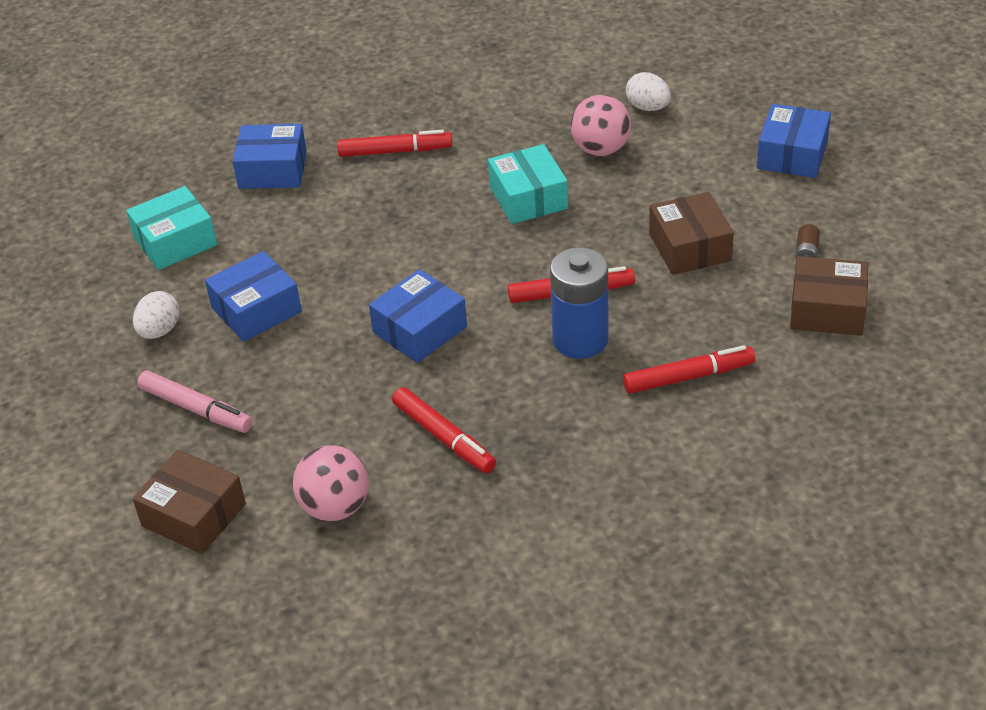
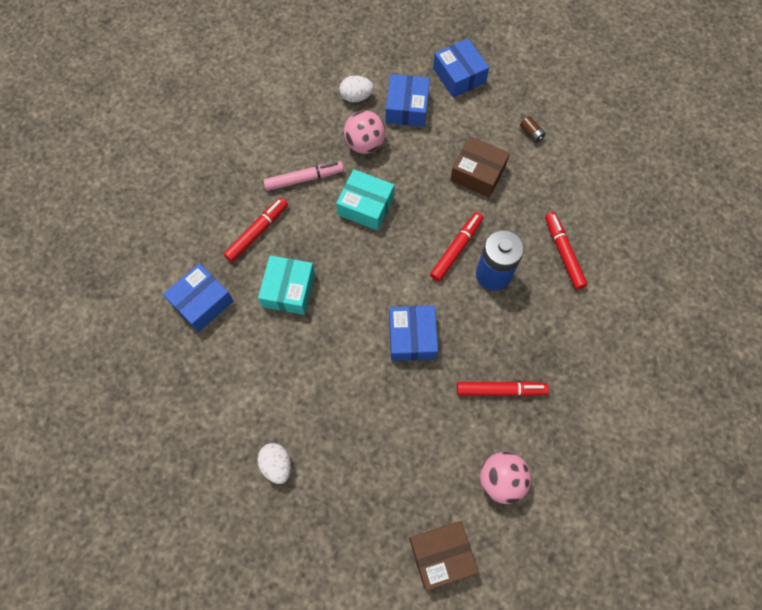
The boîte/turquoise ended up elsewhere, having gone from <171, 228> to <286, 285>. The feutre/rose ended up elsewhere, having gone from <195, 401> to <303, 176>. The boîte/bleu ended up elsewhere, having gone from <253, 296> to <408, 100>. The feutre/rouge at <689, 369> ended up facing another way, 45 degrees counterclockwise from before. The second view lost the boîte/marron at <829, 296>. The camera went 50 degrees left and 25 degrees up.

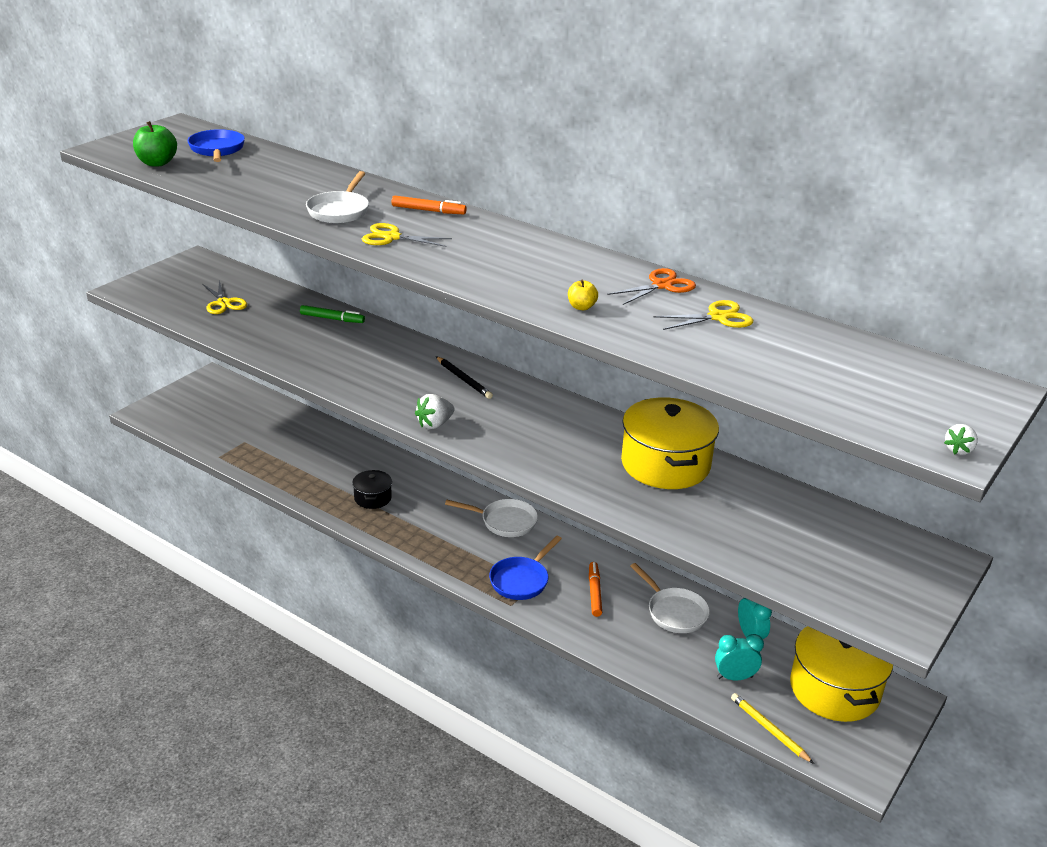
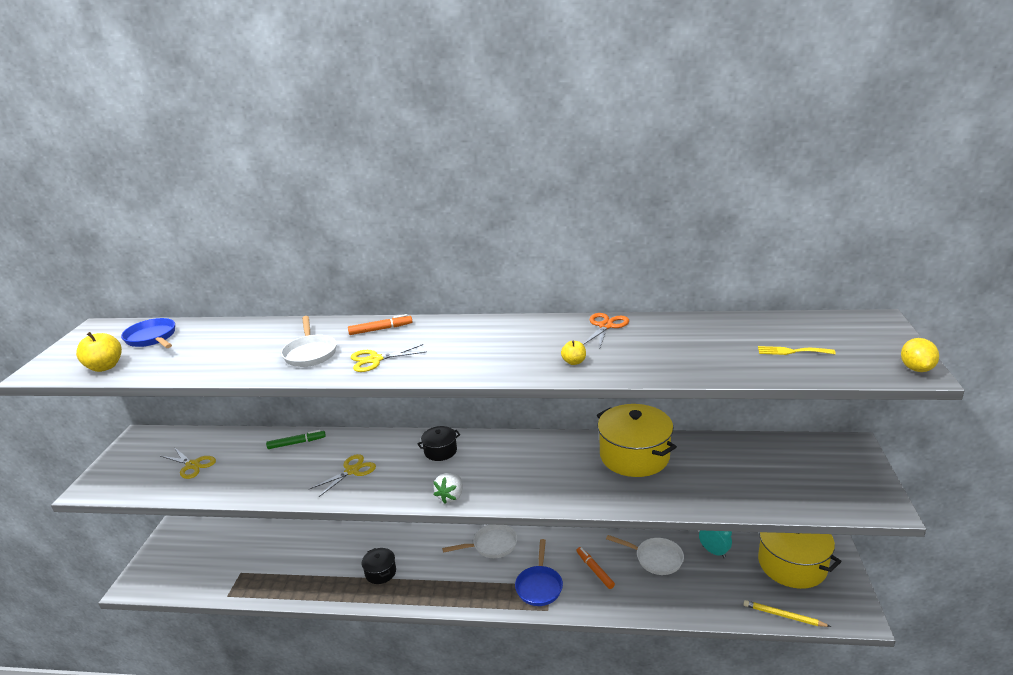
What was the pomme/vert at <155, 144> turned into the pomme/jaune at <99, 352>. The ciseaux/jaune ended up elsewhere, having gone from <703, 315> to <342, 475>. Where the crayon/noir stood at <464, 377>, the marmite/noir came to stand at <438, 443>. The second view gained the fourchette/jaune at <797, 350>. Where the fraise/blanc stood at <961, 439>, the citron/jaune came to stand at <920, 355>. The second view lost the réveil/turquoise at <739, 657>. The camera went 25 degrees left and 5 degrees down.

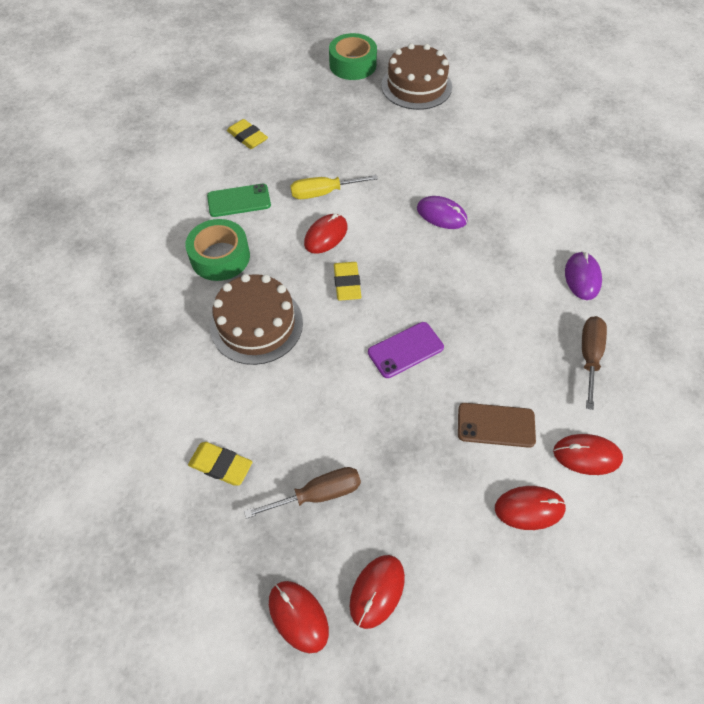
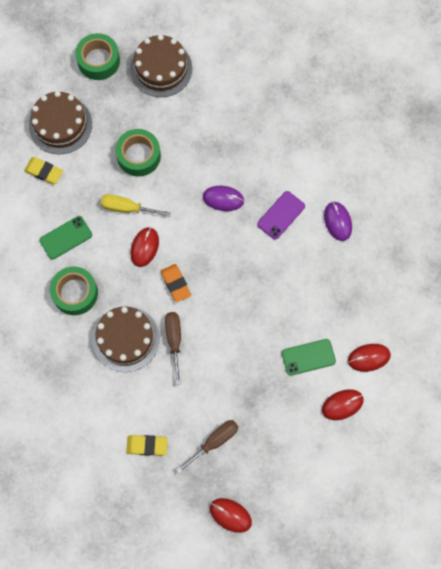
The second view gained the gâteau/marron at <60, 122>. The tournevis/jaune at <334, 187> ended up facing another way, 45 degrees clockwise from before. The second view gained the ruban adhésif/vert at <138, 152>. What was the gomme/jaune at <347, 281> turned into the gomme/orange at <176, 283>. The tournevis/marron ended up elsewhere, having gone from <594, 363> to <173, 348>. The téléphone/violet ended up elsewhere, having gone from <406, 350> to <281, 215>. What was the téléphone/marron at <497, 425> turned into the téléphone/vert at <309, 357>. The second view lost the souris/rouge at <377, 592>. The camera went 20 degrees left and 15 degrees up.

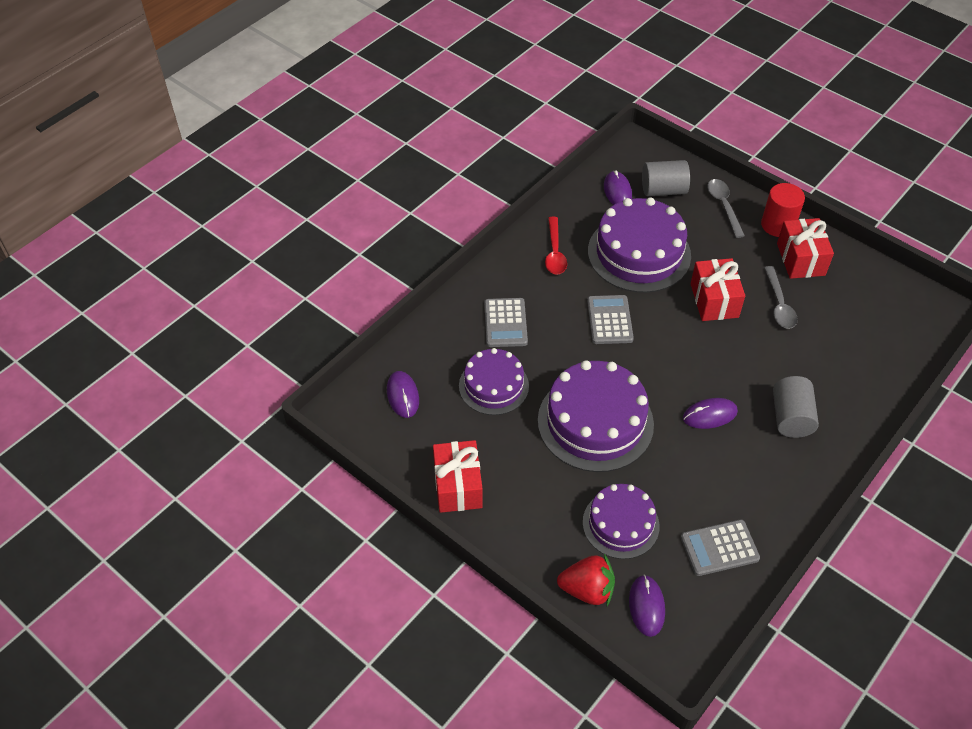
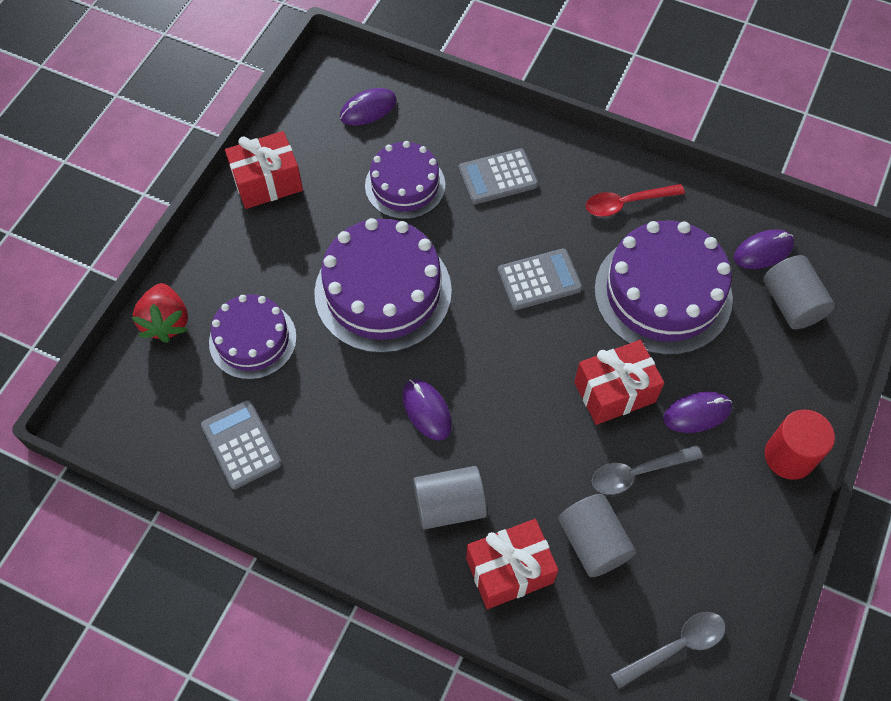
The cadeau/rouge ended up elsewhere, having gone from <805, 248> to <512, 564>. The second view gained the cylindre/gris at <597, 535>. The cuillère/gris ended up elsewhere, having gone from <726, 208> to <668, 650>. The souris/violet ended up elsewhere, having gone from <647, 606> to <697, 412>. The camera went 75 degrees right and 10 degrees up.

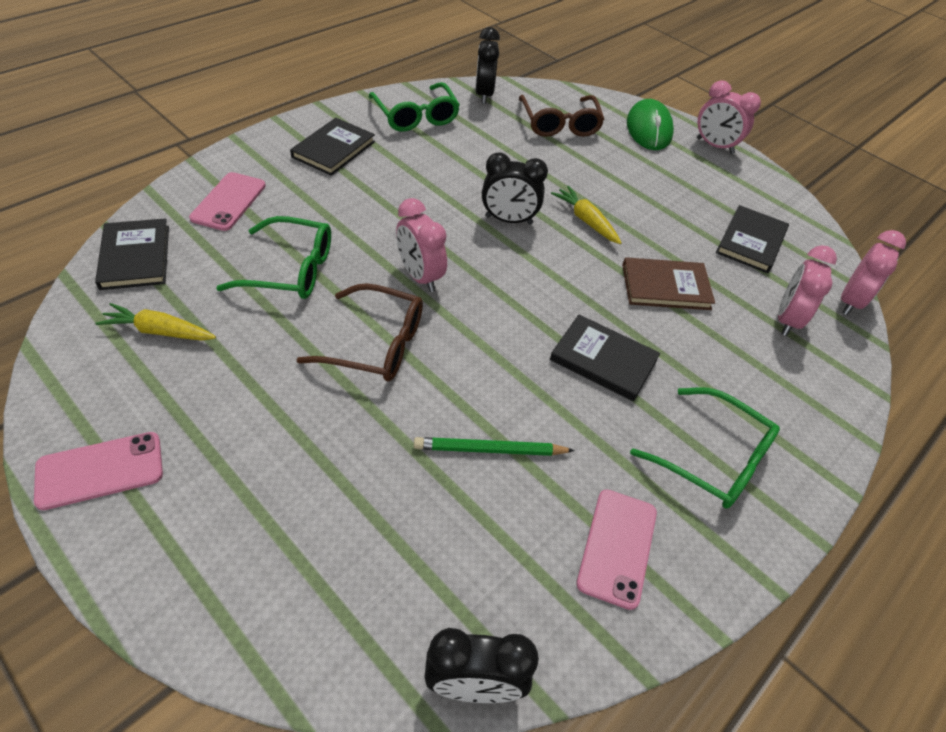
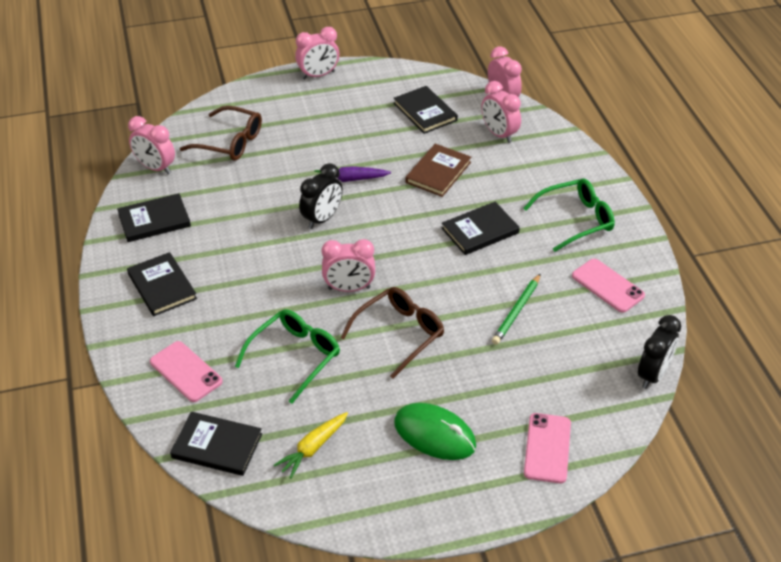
Where the lunettes/vert stood at <414, 107>, the livre/noir came to stand at <154, 217>. What was the réveil/noir at <487, 65> turned into the réveil/rose at <151, 145>. What was the carotte/jaune at <586, 215> turned into the carotte/violet at <352, 174>. The souris/vert ended up elsewhere, having gone from <650, 124> to <435, 431>. The téléphone/rose ended up elsewhere, having gone from <98, 471> to <547, 448>. The camera went 55 degrees left and 5 degrees down.

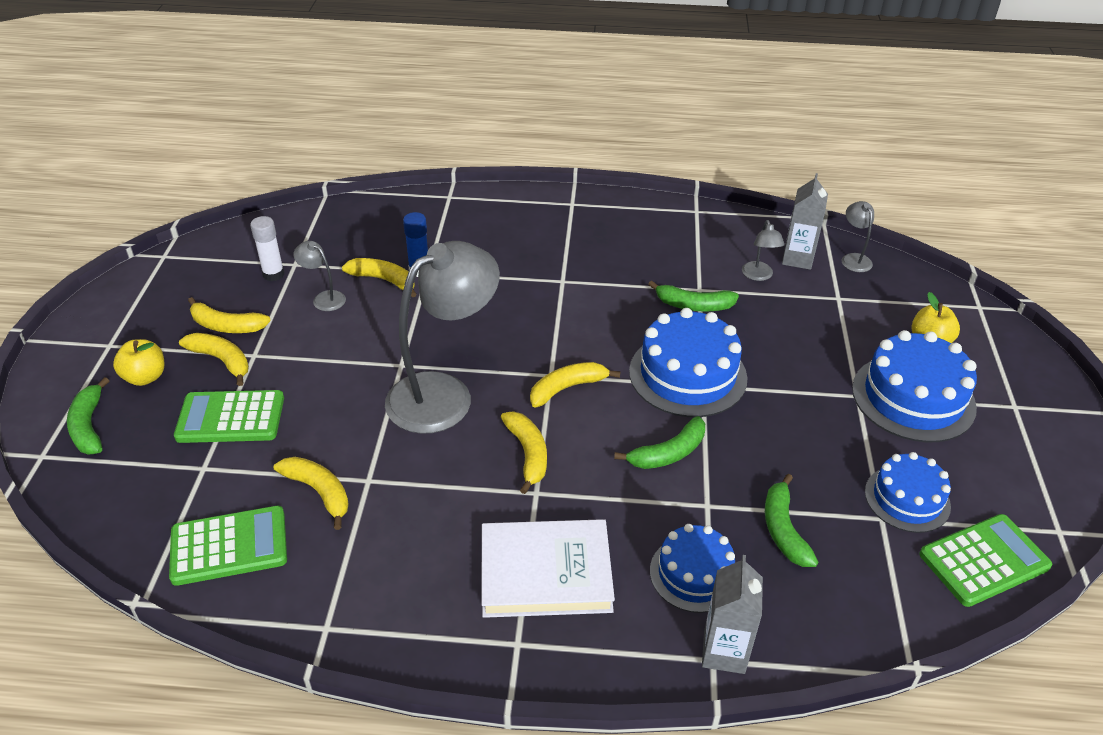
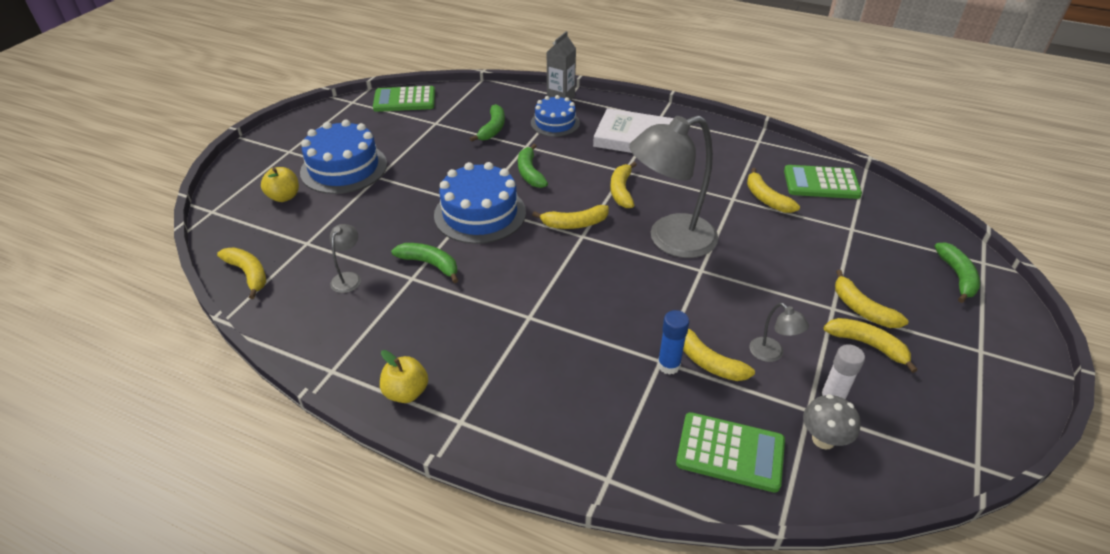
Where the lampe/gris stood at <858, 236>, the banane/jaune came to stand at <241, 273>. The pomme/jaune ended up elsewhere, having gone from <138, 362> to <404, 376>. The banane/vert at <659, 442> ended up facing another way, 90 degrees counterclockwise from before. The calculatrice/vert ended up elsewhere, having gone from <229, 416> to <730, 452>. The second view gained the champignon/gris at <831, 421>. The second view lost the brique de lait/gris at <805, 221>. The second view lost the gâteau/bleu at <908, 492>. The camera went 160 degrees left and 0 degrees up.

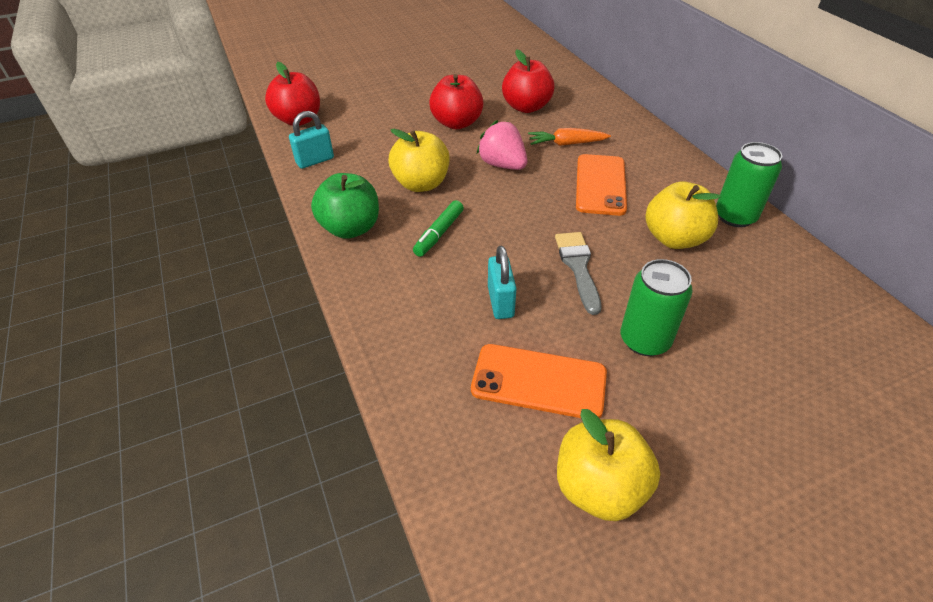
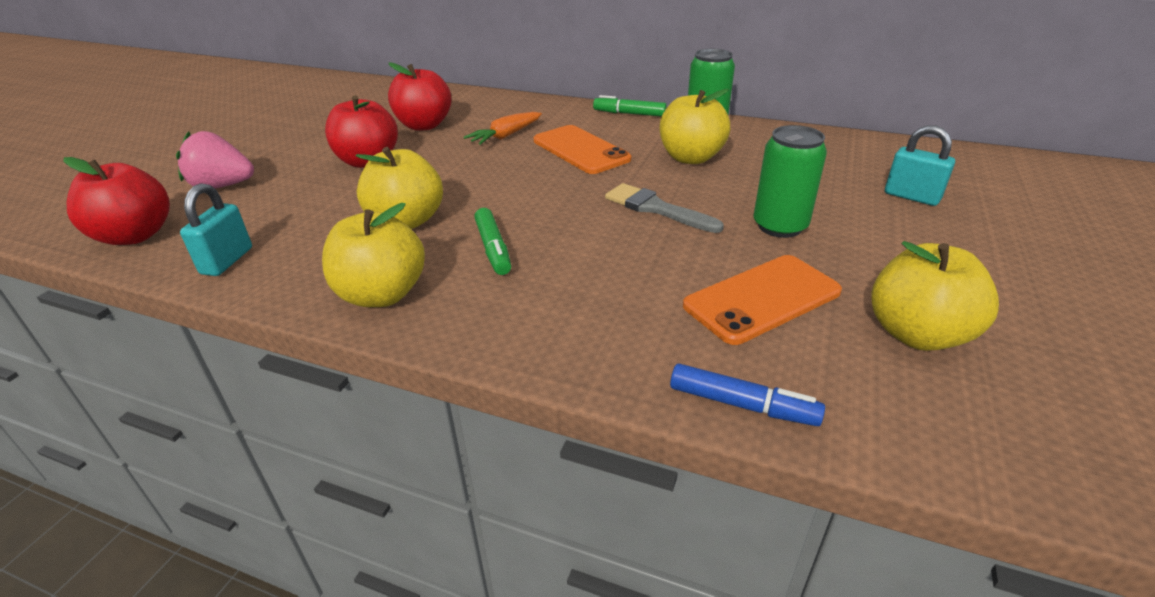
The fraise/rose ended up elsewhere, having gone from <502, 145> to <215, 159>. What was the pomme/vert at <345, 206> turned into the pomme/jaune at <373, 255>. The second view gained the feutre/vert at <630, 106>. The second view gained the feutre/bleu at <747, 395>. The cadenas/turquoise ended up elsewhere, having gone from <502, 282> to <920, 165>. The camera went 45 degrees left and 10 degrees down.

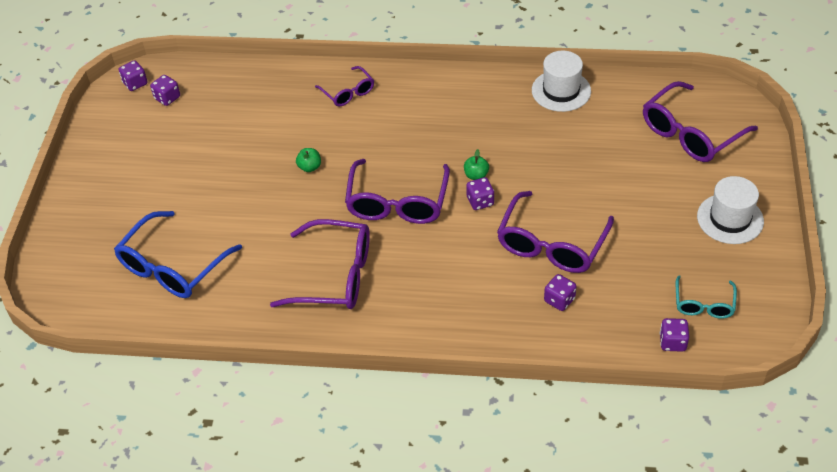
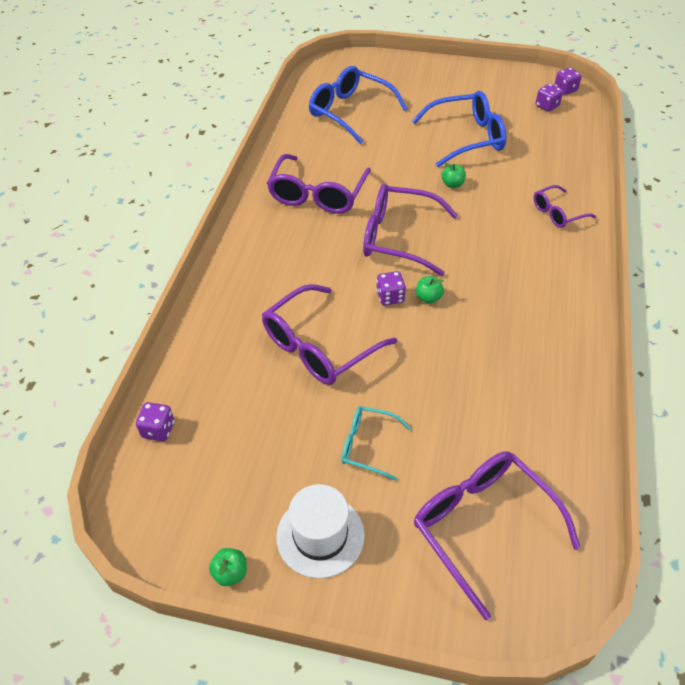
The second view gained the pomme/vert at <228, 567>. The lunettes/violet at <555, 232> ended up facing another way, 75 degrees counterclockwise from before. The lunettes/turquoise ended up elsewhere, having gone from <706, 297> to <376, 443>. The second view gained the lunettes/bleu at <459, 129>. The second view lost the chapeau/blanc at <561, 81>. The second view lost the dé/violet at <560, 292>. The camera went 95 degrees right and 0 degrees up.

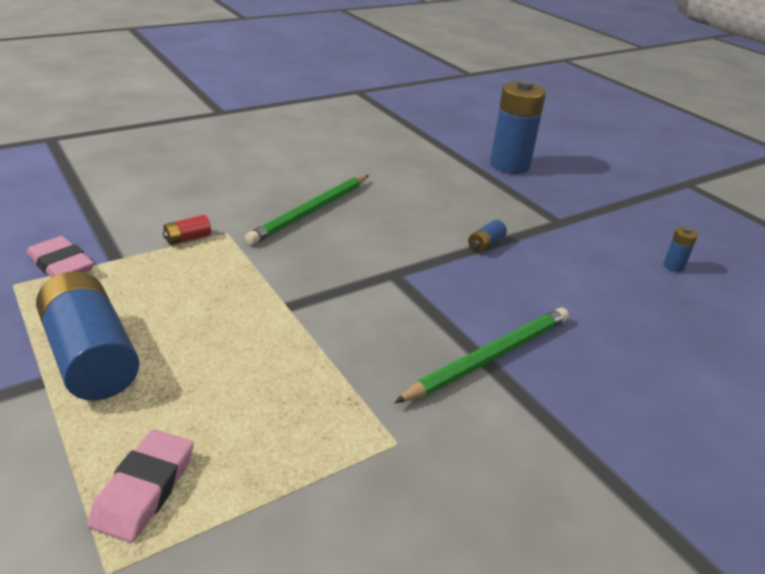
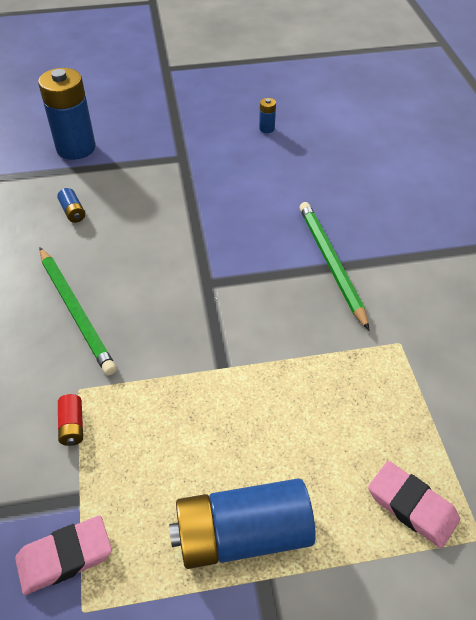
The pile/bleu ended up elsewhere, having gone from <487, 236> to <71, 205>. The camera went 65 degrees left and 15 degrees up.

